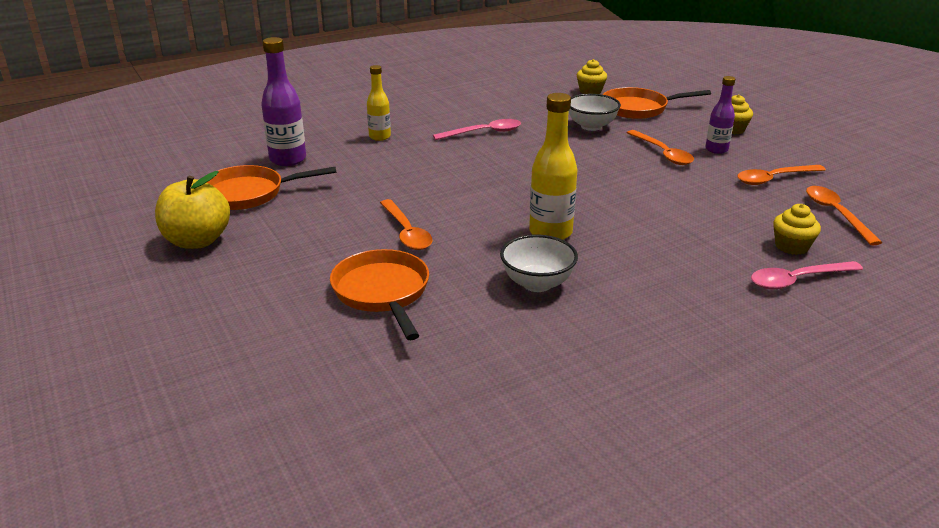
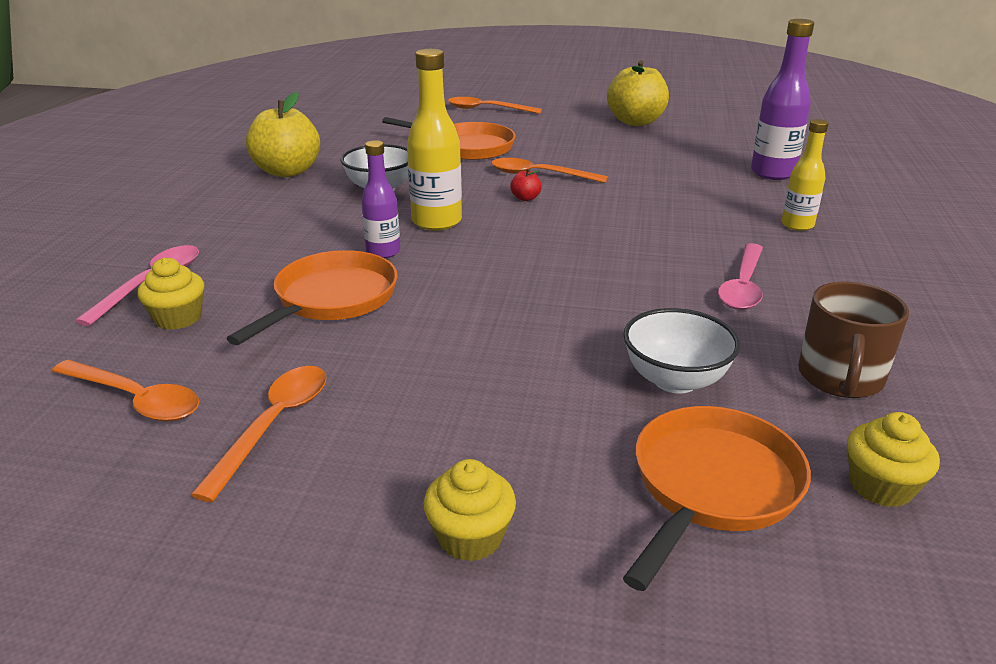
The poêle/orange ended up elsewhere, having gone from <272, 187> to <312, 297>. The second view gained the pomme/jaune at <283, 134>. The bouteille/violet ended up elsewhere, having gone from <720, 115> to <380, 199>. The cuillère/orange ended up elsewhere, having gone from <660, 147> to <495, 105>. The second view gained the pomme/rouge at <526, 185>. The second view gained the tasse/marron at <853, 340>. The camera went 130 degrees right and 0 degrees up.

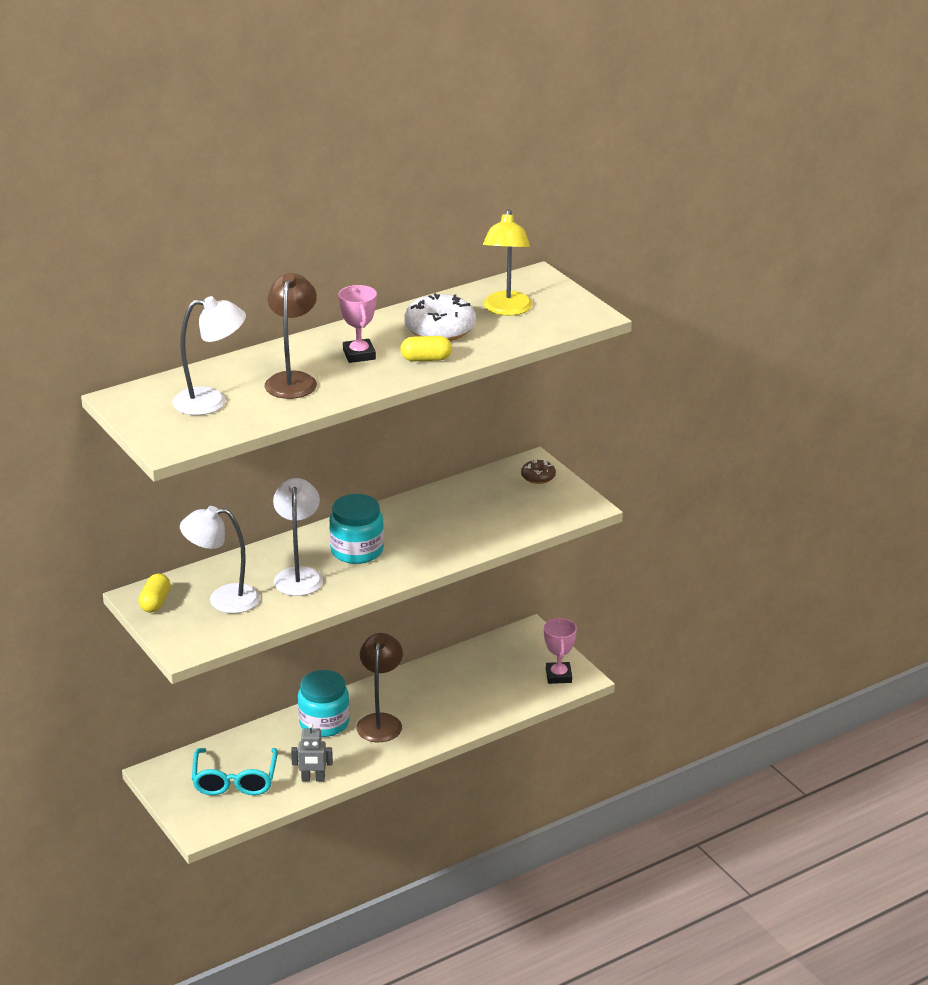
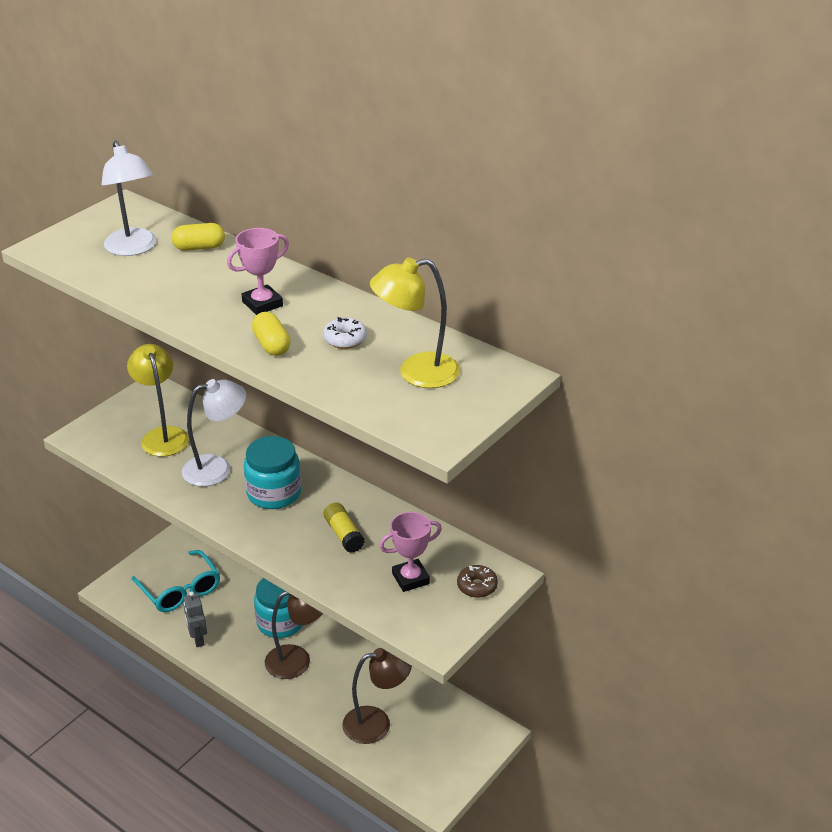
What was the lampe/blanc at <220, 560> turned into the lampe/jaune at <158, 400>. The lunettes/turquoise at <235, 771> ended up facing another way, 105 degrees counterclockwise from before. The gélule/jaune ended up elsewhere, having gone from <154, 593> to <198, 237>. The size of the beignet/blanc at <440, 317> changed by a factor of 0.53. The second view gained the bâton de colle/jaune at <344, 527>. The lampe/marron ended up elsewhere, having gone from <291, 336> to <377, 696>. The trophée/rose ended up elsewhere, having gone from <560, 651> to <410, 552>. The camera went 70 degrees right and 5 degrees up.

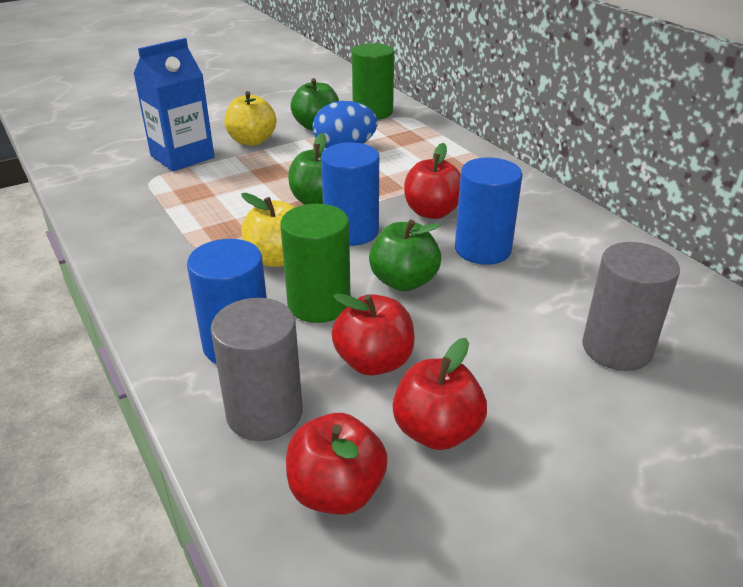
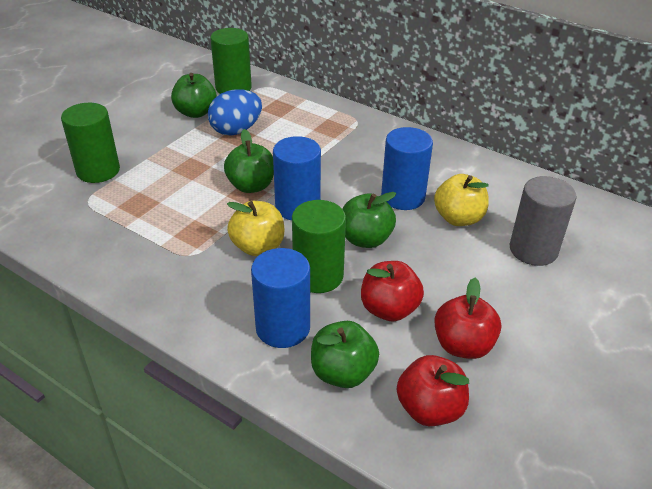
Where the brique de lait/bleu stood at <174, 104>, the cylindre/vert came to stand at <90, 143>. Where the cylindre/gris stood at <257, 369>, the pomme/vert came to stand at <345, 354>. The pomme/jaune ended up elsewhere, having gone from <250, 118> to <461, 200>. The second view lost the pomme/rouge at <432, 181>. The camera went 25 degrees left and 5 degrees up.

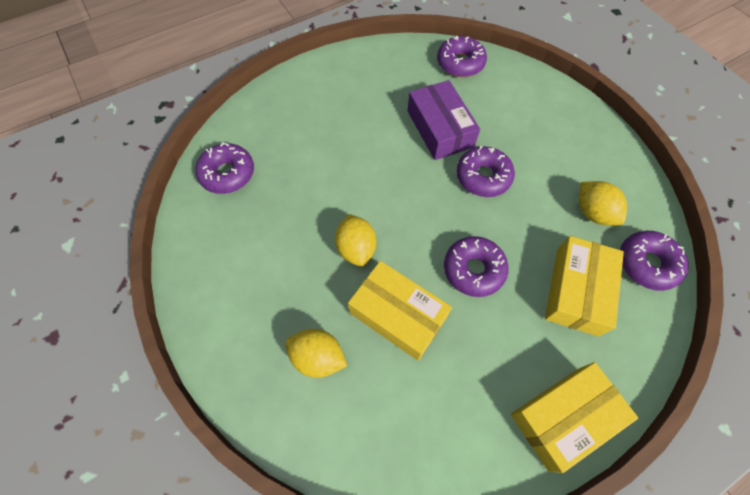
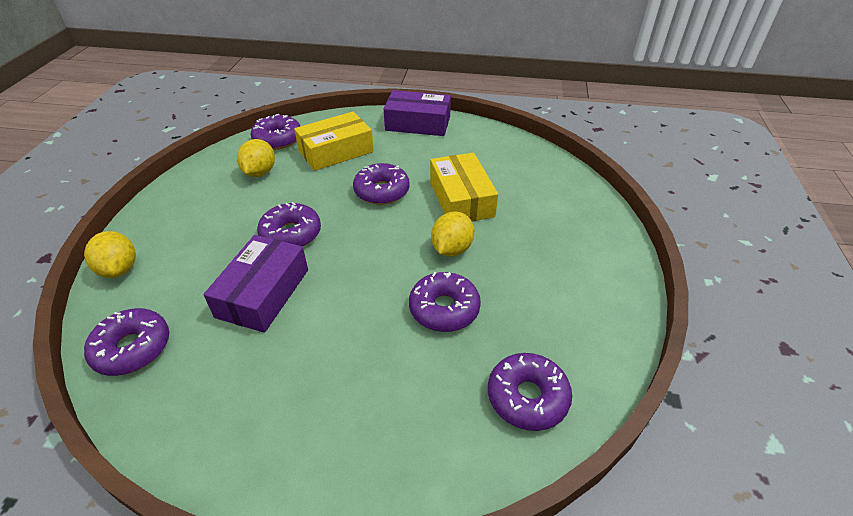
The citron/jaune ended up elsewhere, having gone from <316, 353> to <110, 254>. What was the boîte/jaune at <574, 417> turned into the boîte/violet at <417, 113>. The second view gained the beignet/violet at <445, 302>. The camera went 140 degrees left and 20 degrees down.

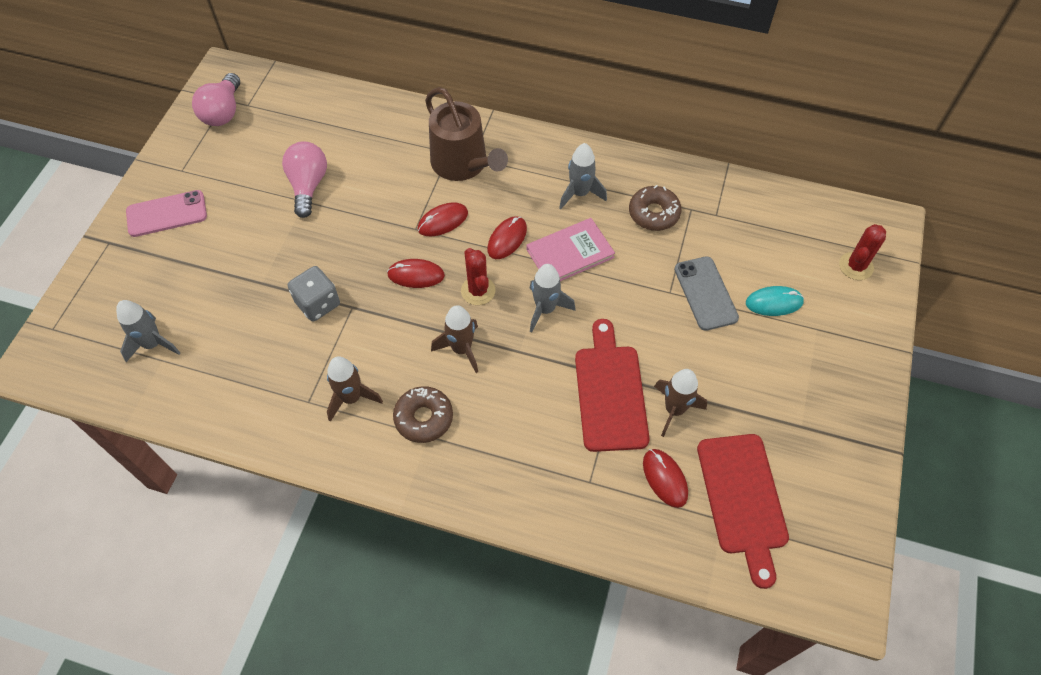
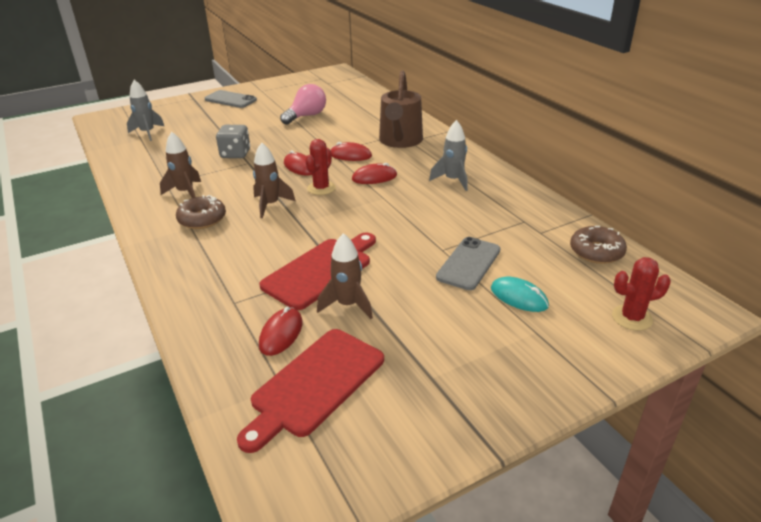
What was the téléphone/rose at <166, 213> turned into the téléphone/gris at <231, 99>. The beignet/marron ended up elsewhere, having gone from <655, 208> to <598, 245>. The second view lost the ampoule/rose at <216, 99>. The second view lost the livre/rose at <570, 249>. The second view lost the fusée/gris at <553, 298>. The camera went 45 degrees right and 25 degrees down.

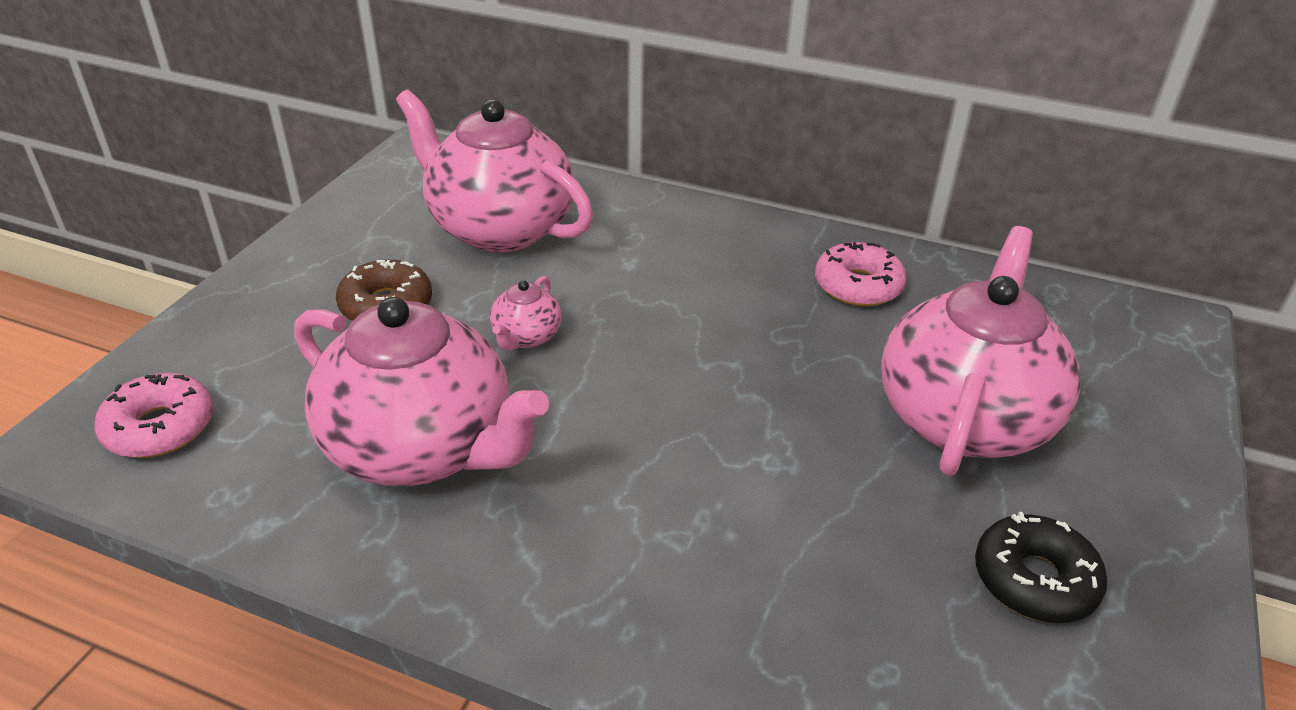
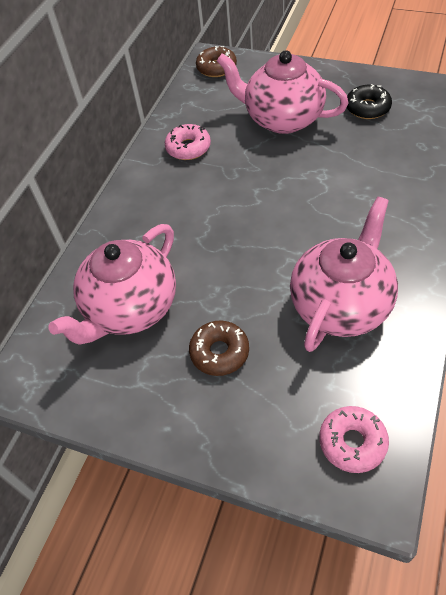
The second view gained the beignet/marron at <216, 61>. The second view lost the théière/rose at <526, 313>. The camera went 85 degrees left and 15 degrees up.

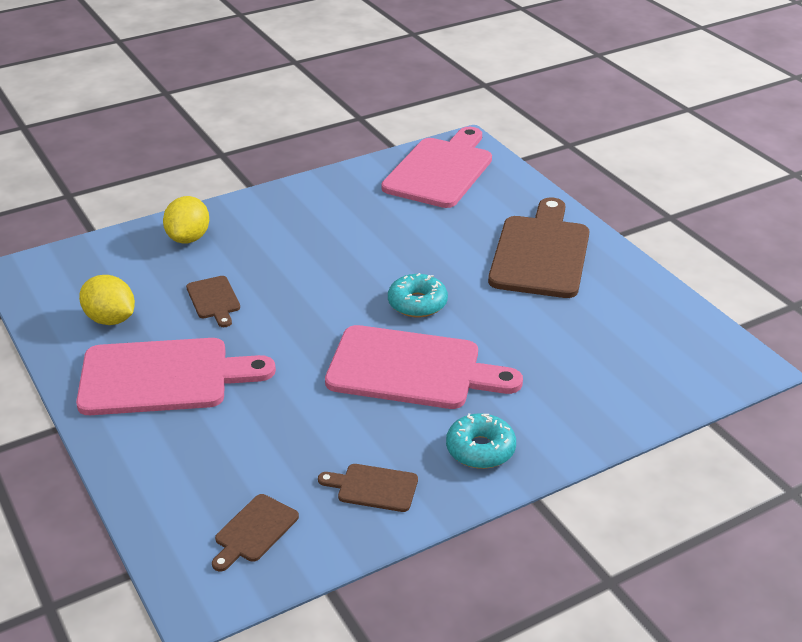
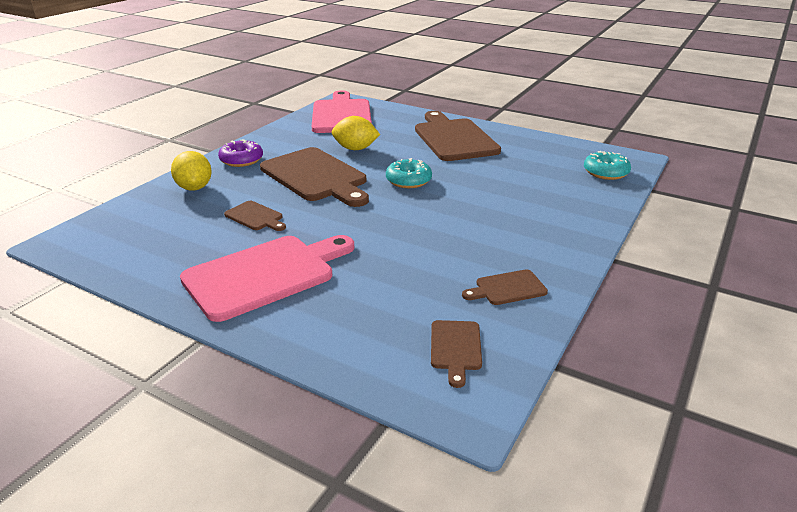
The second view gained the beignet/violet at <240, 153>. The second view gained the planche à découper/marron at <314, 177>. The citron/jaune ended up elsewhere, having gone from <107, 300> to <356, 133>. The beignet/turquoise ended up elsewhere, having gone from <481, 441> to <607, 165>. The second view lost the planche à découper/rose at <424, 367>. The camera went 30 degrees left and 5 degrees down.

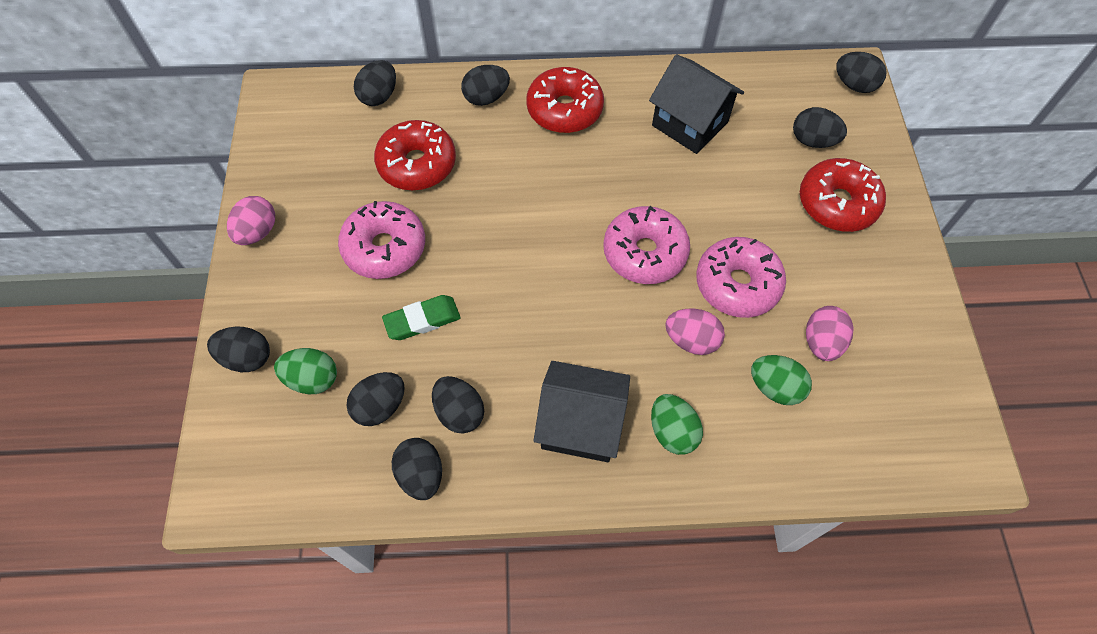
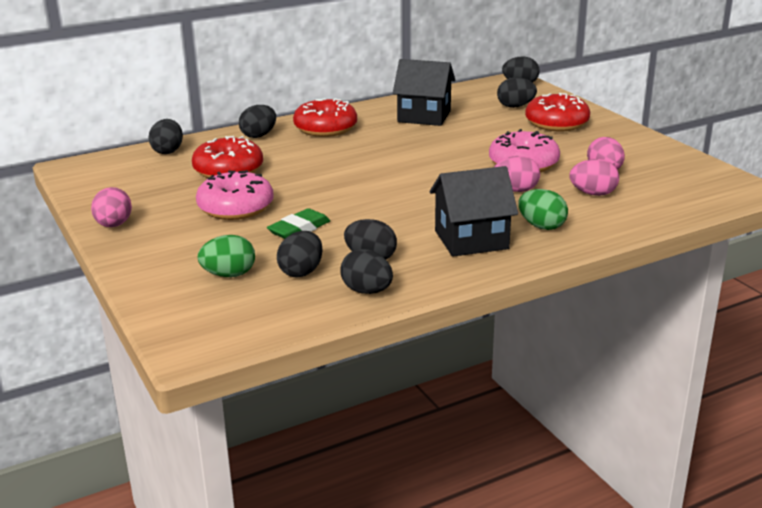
What was the œuf/vert at <781, 380> turned into the œuf/rose at <594, 177>. The second view lost the œuf/noir at <238, 349>. The second view lost the beignet/rose at <646, 245>. The camera went 25 degrees left and 35 degrees down.

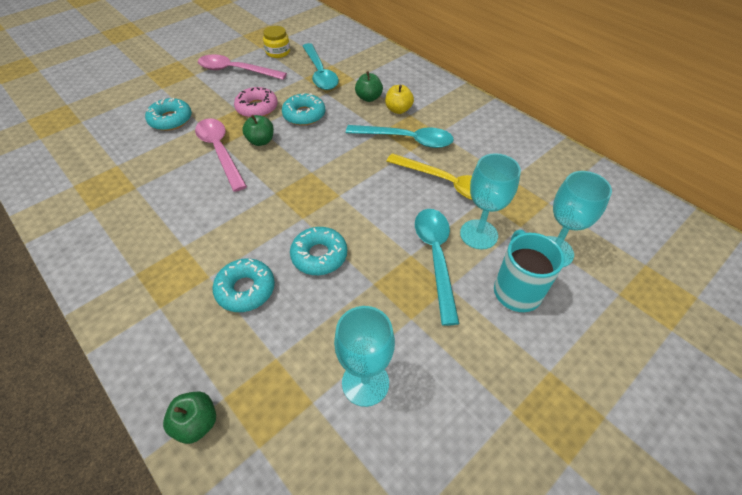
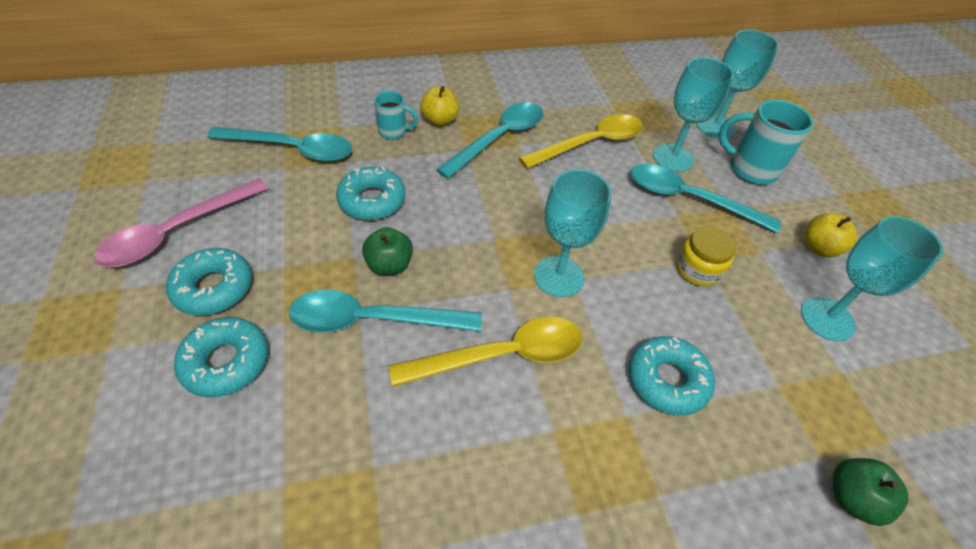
The beignet/turquoise ended up elsewhere, having gone from <318, 251> to <209, 282>. What was the cuillère/rose at <221, 155> turned into the cuillère/turquoise at <385, 311>. Where the pomme/vert stood at <369, 86>, the tasse/turquoise came to stand at <396, 115>. The second view gained the cuillère/jaune at <486, 352>. The second view gained the verre à pied/turquoise at <573, 233>. The bocal/jaune ended up elsewhere, having gone from <276, 42> to <706, 256>. The second view gained the pomme/jaune at <831, 235>. The second view lost the beignet/rose at <256, 102>. The camera went 65 degrees left and 0 degrees up.

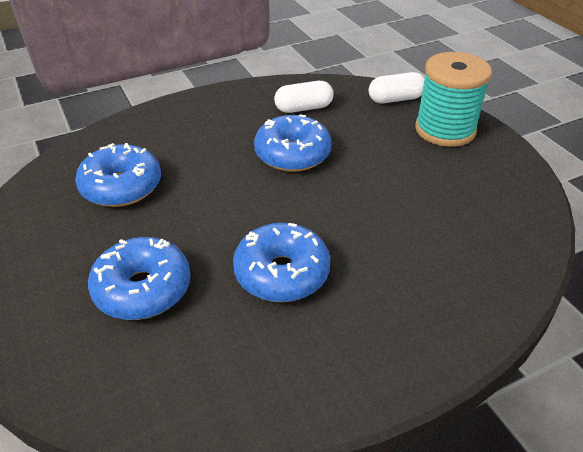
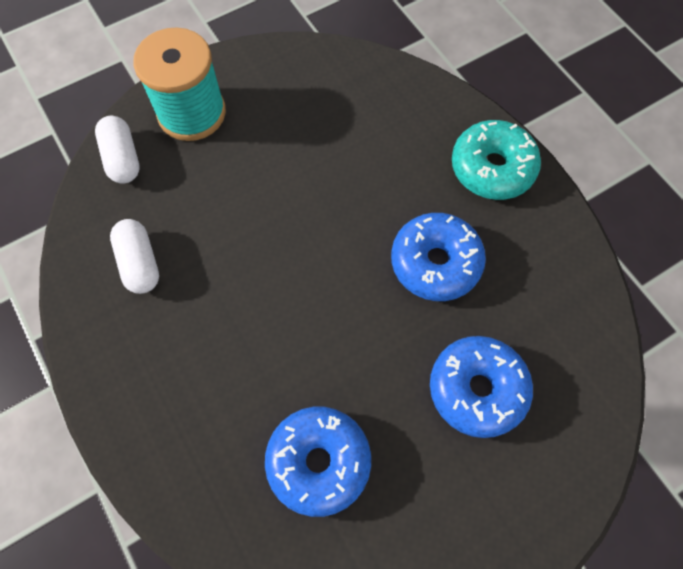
The second view gained the beignet/turquoise at <496, 160>. The second view lost the beignet/bleu at <293, 143>. The camera went 95 degrees left and 25 degrees up.

